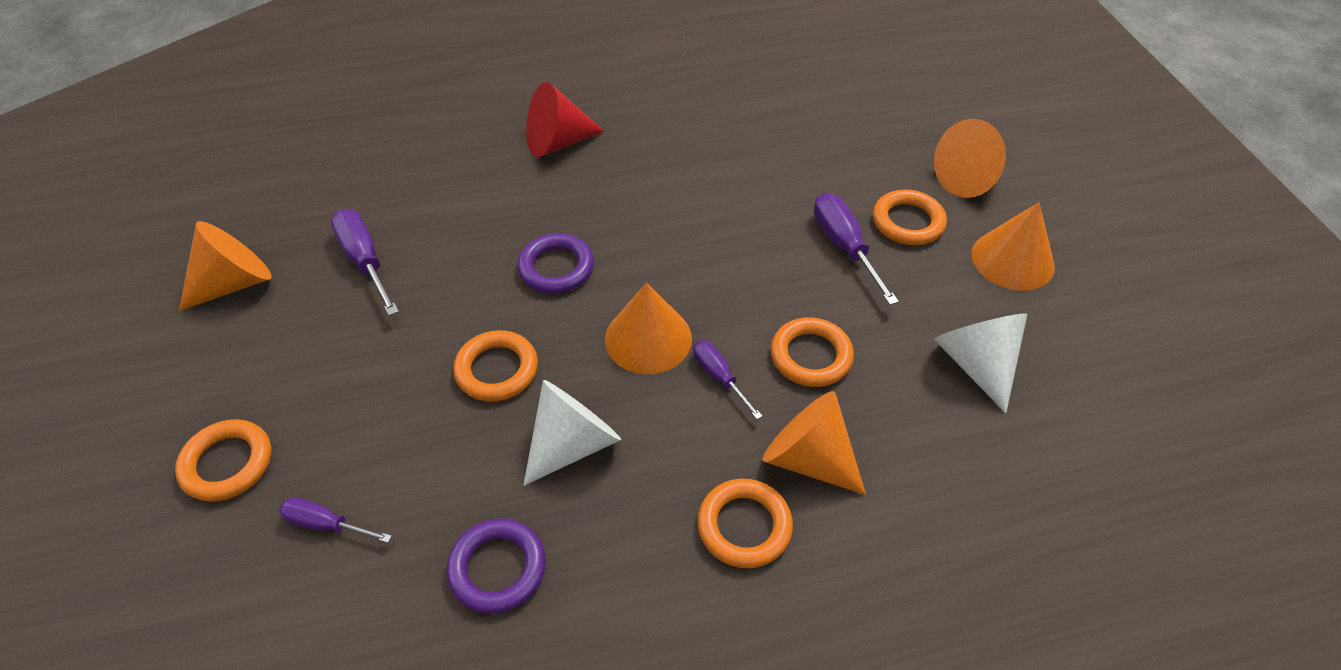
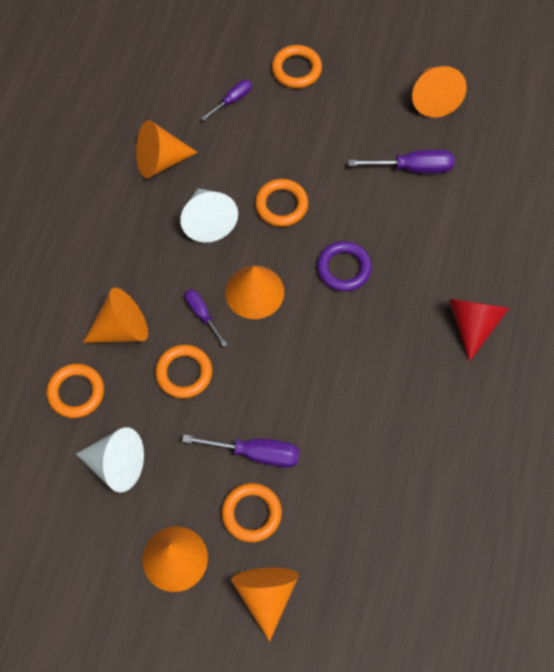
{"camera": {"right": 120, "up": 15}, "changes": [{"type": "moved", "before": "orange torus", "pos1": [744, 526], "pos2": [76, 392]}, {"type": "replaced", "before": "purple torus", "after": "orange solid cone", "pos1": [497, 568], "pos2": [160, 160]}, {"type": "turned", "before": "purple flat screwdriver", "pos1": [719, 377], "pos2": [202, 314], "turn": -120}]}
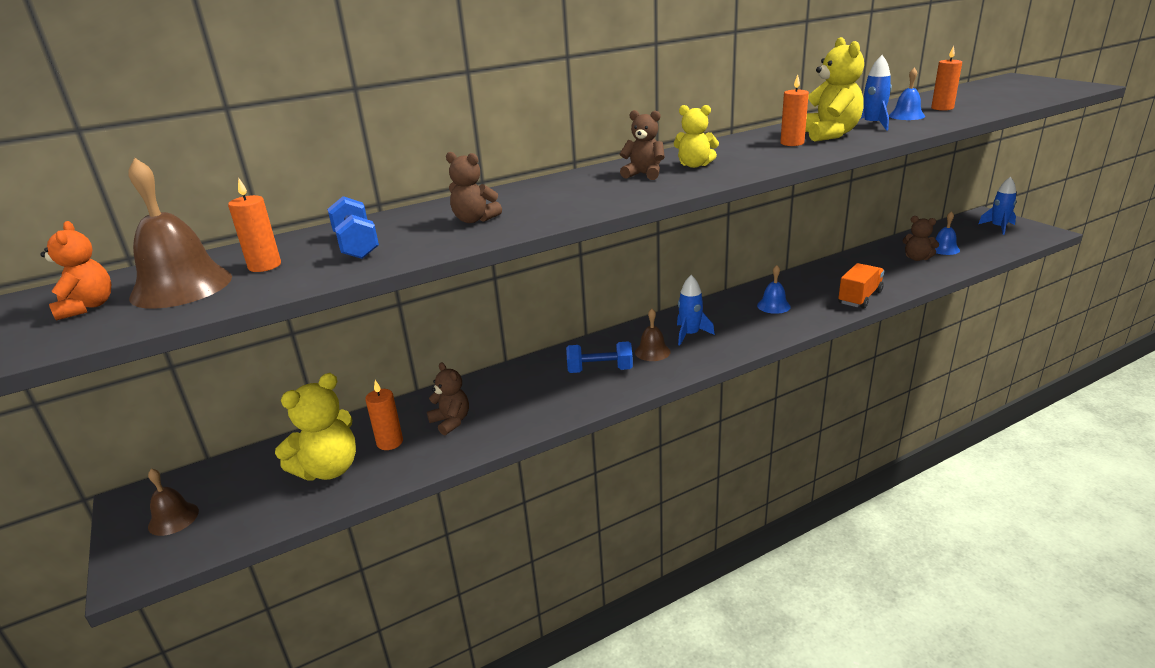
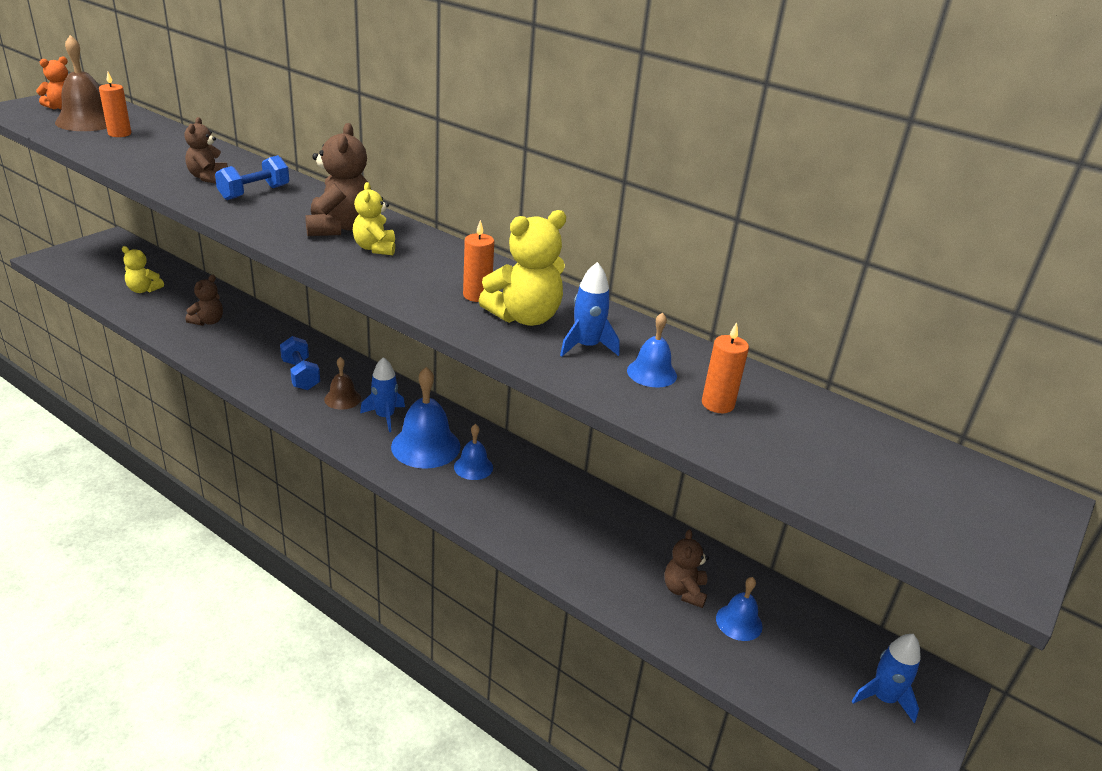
{"camera": {"right": 60, "up": 5}, "changes": [{"type": "resized", "before": "golden teddy bear", "pos1": [329, 469], "pos2": [143, 290], "scale": 0.62}, {"type": "moved", "before": "blue hand weight", "pos1": [356, 245], "pos2": [254, 193]}, {"type": "resized", "before": "dark brown teddy bear", "pos1": [644, 174], "pos2": [340, 227], "scale": 1.61}, {"type": "added", "after": "blue school bell", "pos2": [425, 446]}, {"type": "removed", "before": "dark brown school bell", "pos1": [173, 518]}, {"type": "removed", "before": "orange wax candle", "pos1": [390, 442]}, {"type": "removed", "before": "orange truck", "pos1": [860, 297]}]}
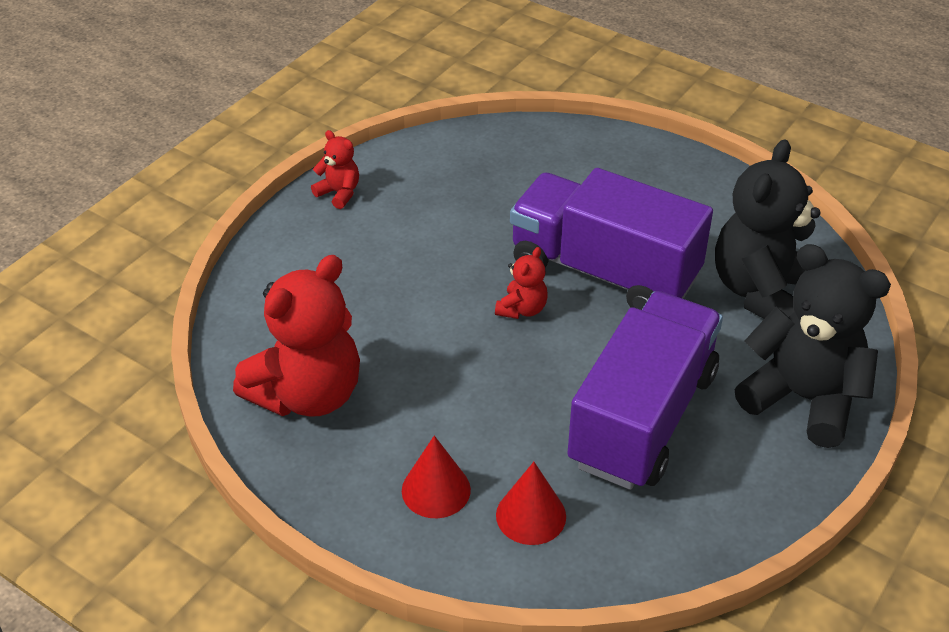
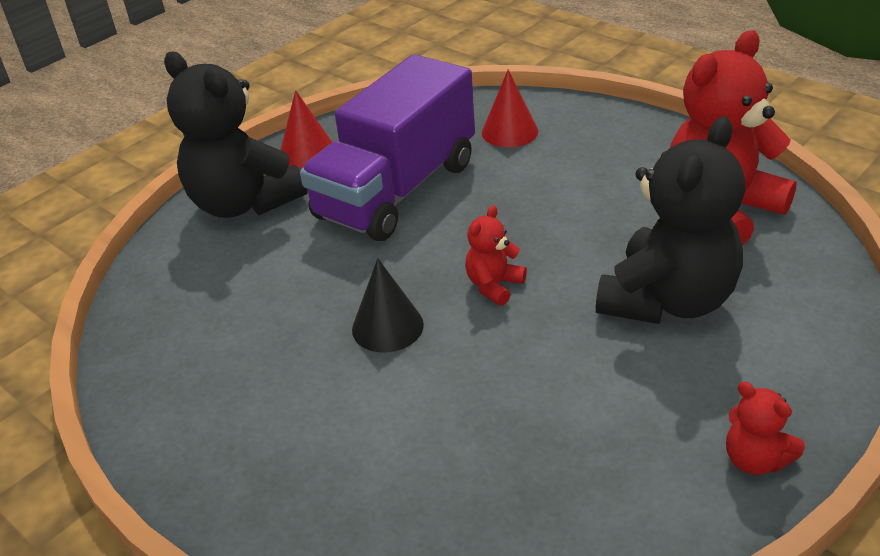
{"camera": {"right": -170, "up": -5}, "changes": [{"type": "moved", "before": "scarlet solid cone", "pos1": [436, 490], "pos2": [307, 152]}, {"type": "replaced", "before": "purple truck", "after": "jet-black solid cone", "pos1": [604, 271], "pos2": [387, 327]}, {"type": "moved", "before": "jet-black teddy bear", "pos1": [762, 292], "pos2": [667, 300]}]}
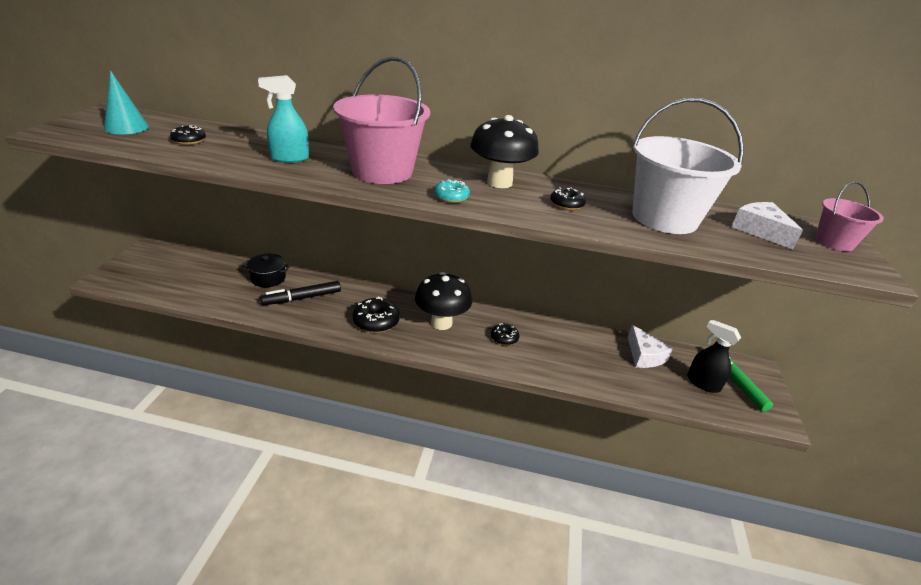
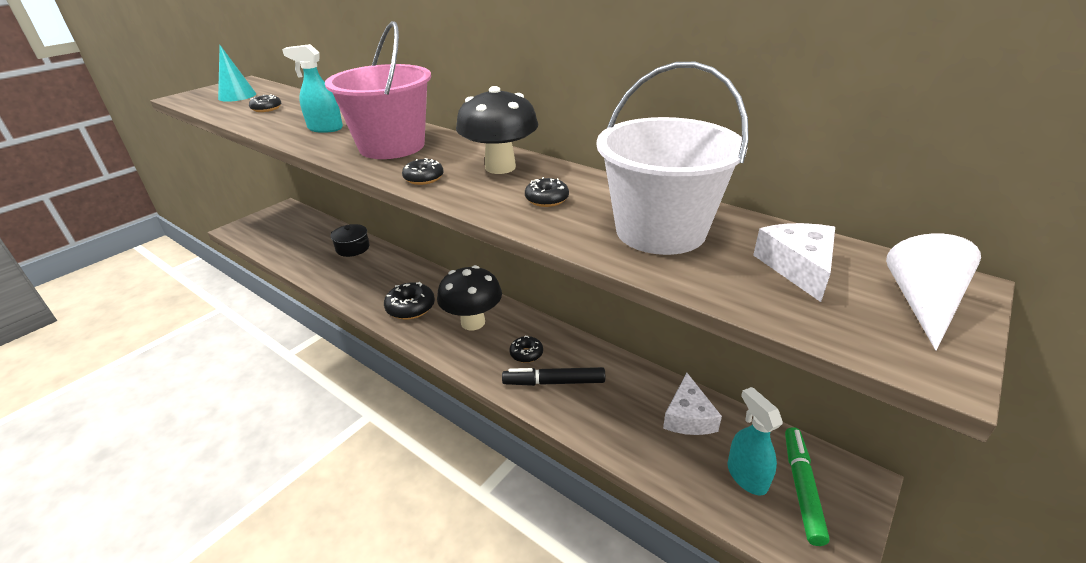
{"camera": {"right": 30, "up": 0}, "changes": [{"type": "recoloured", "before": "teal doughnut", "after": "jet-black doughnut", "pos1": [451, 197], "pos2": [424, 178]}, {"type": "moved", "before": "jet-black marker pen", "pos1": [302, 298], "pos2": [554, 382]}, {"type": "recoloured", "before": "jet-black spray cleaner", "after": "teal spray cleaner", "pos1": [703, 383], "pos2": [746, 476]}, {"type": "replaced", "before": "rose-pink pail", "after": "white solid cone", "pos1": [834, 242], "pos2": [922, 304]}]}
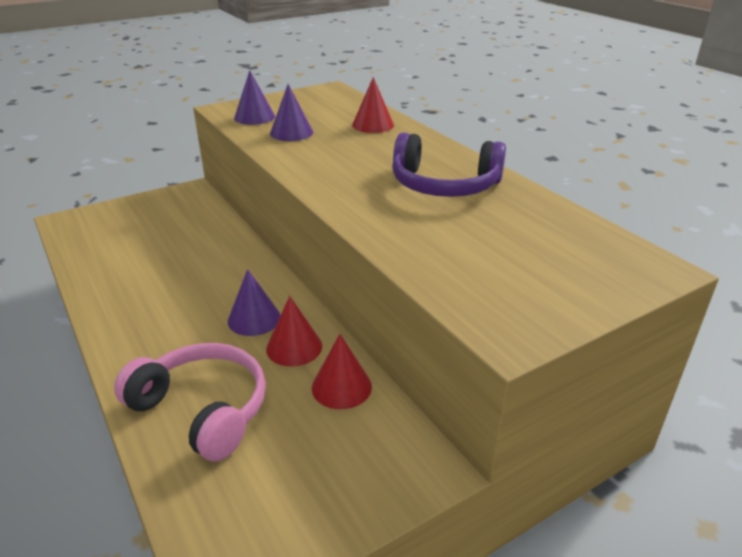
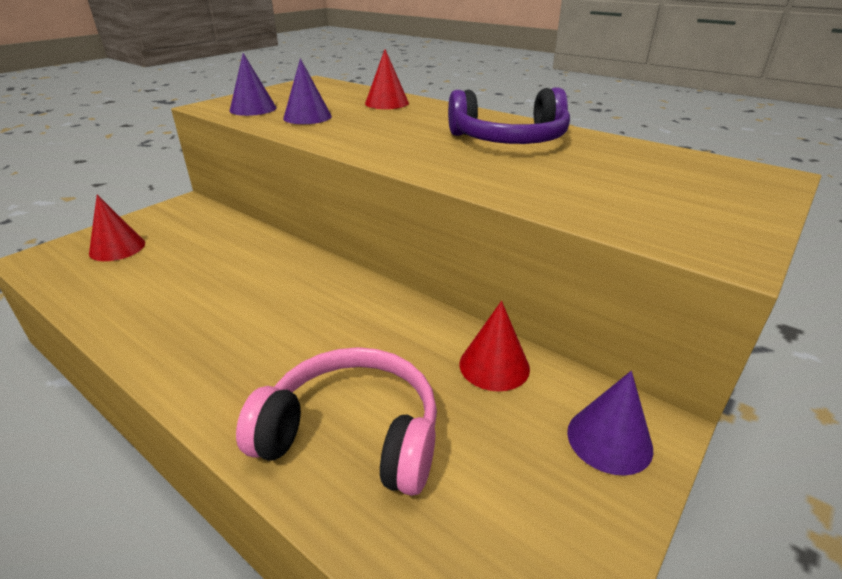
{"camera": {"right": -20, "up": 0}, "changes": [{"type": "moved", "before": "scarlet solid cone", "pos1": [294, 347], "pos2": [117, 248]}, {"type": "moved", "before": "purple solid cone", "pos1": [254, 319], "pos2": [609, 439]}]}
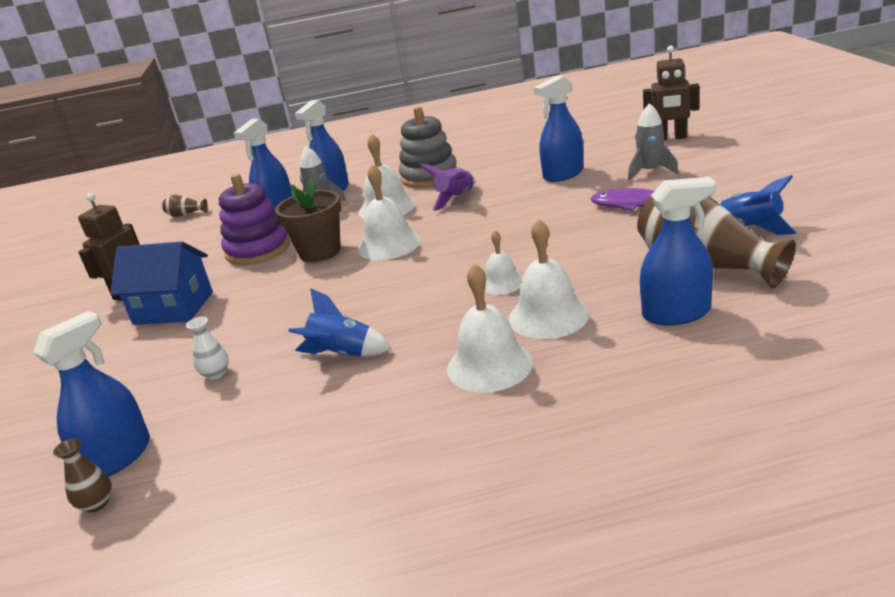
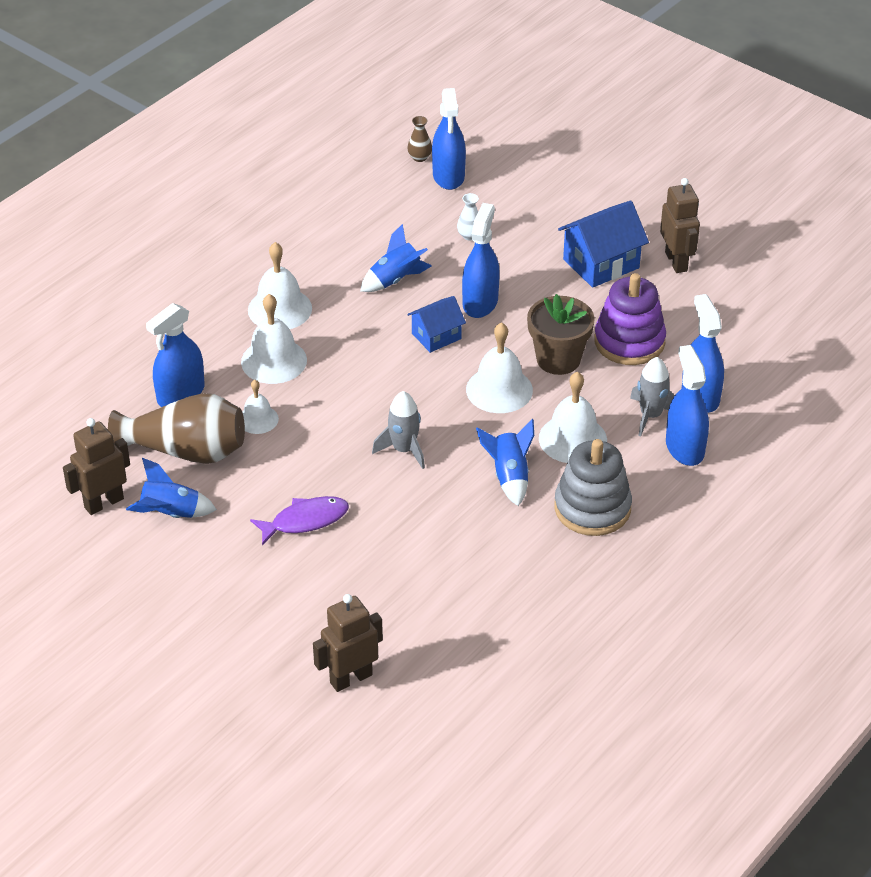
{"camera": {"right": 135, "up": 15}, "changes": [{"type": "added", "after": "dark brown robot", "pos2": [104, 503]}, {"type": "moved", "before": "white school bell", "pos1": [502, 283], "pos2": [258, 419]}, {"type": "moved", "before": "ash-grey rocket", "pos1": [650, 172], "pos2": [404, 450]}, {"type": "added", "after": "blue cottage", "pos2": [436, 336]}, {"type": "moved", "before": "blue spray cleaner", "pos1": [563, 174], "pos2": [480, 302]}, {"type": "recoloured", "before": "purple rocket", "after": "blue rocket", "pos1": [456, 199], "pos2": [509, 476]}, {"type": "removed", "before": "dark brown flower vase", "pos1": [186, 214]}]}
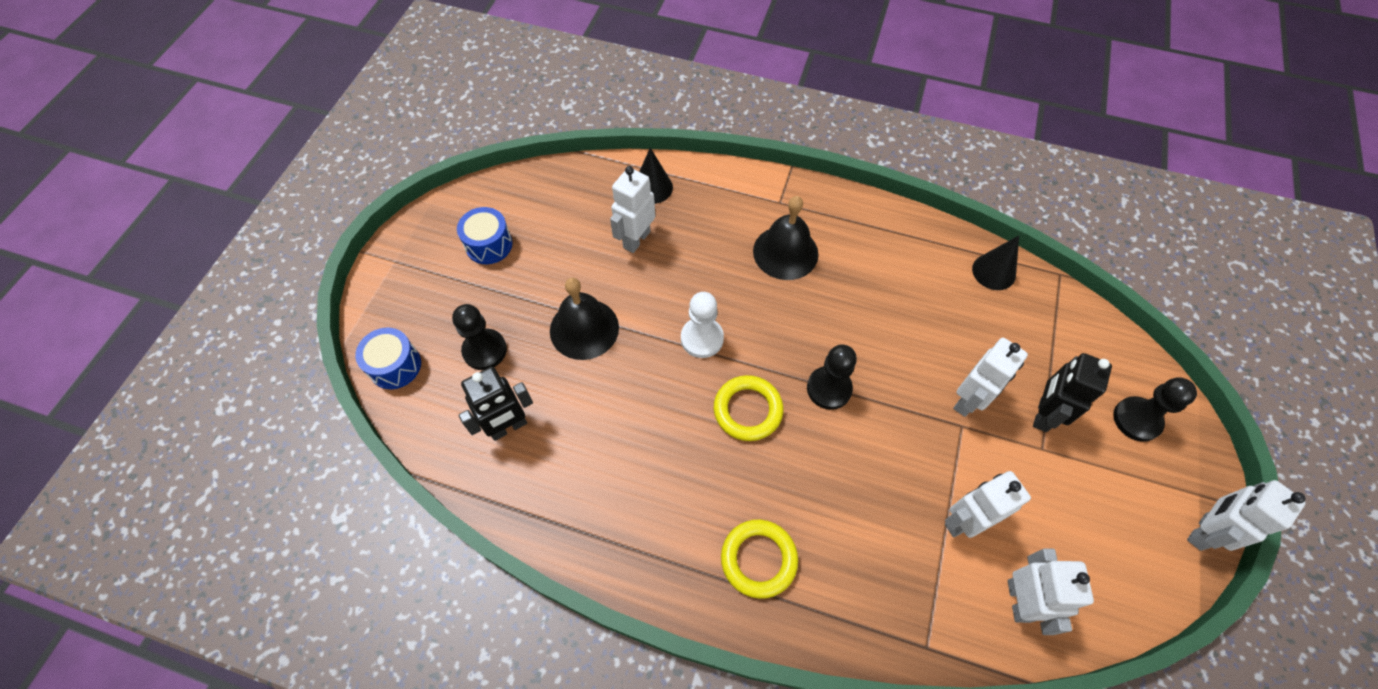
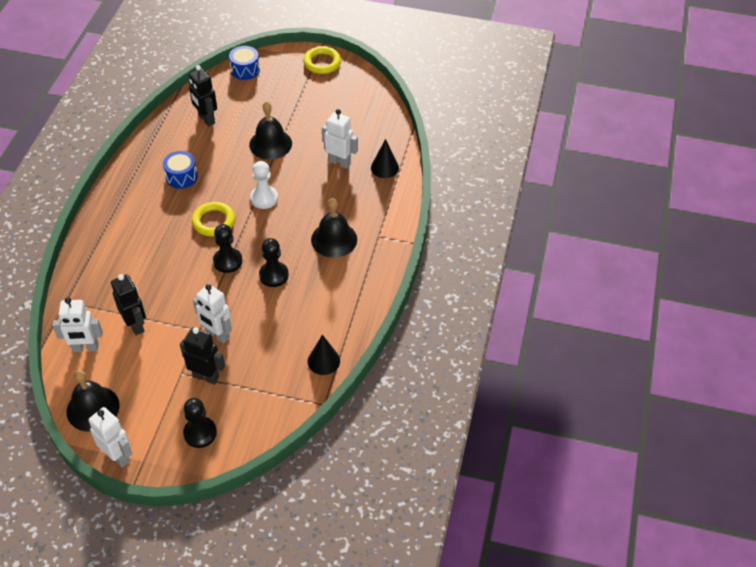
{"camera": {"right": 85, "up": -10}, "changes": [{"type": "added", "after": "jet-black school bell", "pos2": [93, 408]}, {"type": "recoloured", "before": "white robot", "after": "jet-black robot", "pos1": [963, 521], "pos2": [135, 325]}, {"type": "moved", "before": "blue drum", "pos1": [489, 245], "pos2": [181, 177]}, {"type": "moved", "before": "jet-black chess pawn", "pos1": [485, 350], "pos2": [273, 275]}, {"type": "moved", "before": "golden torus", "pos1": [758, 559], "pos2": [322, 63]}]}
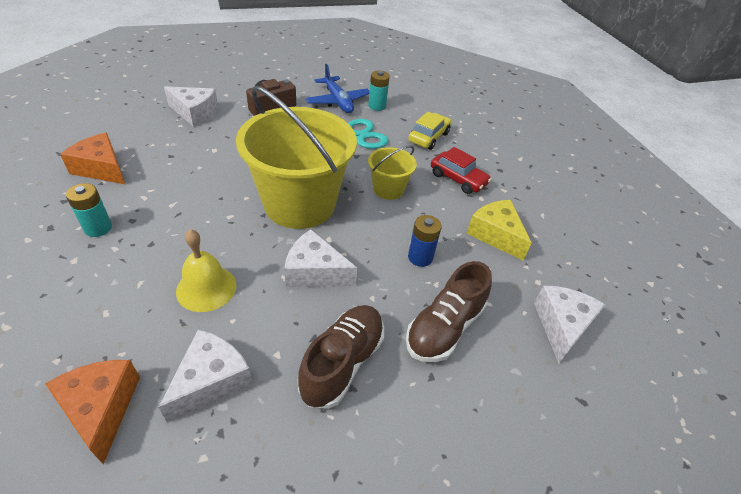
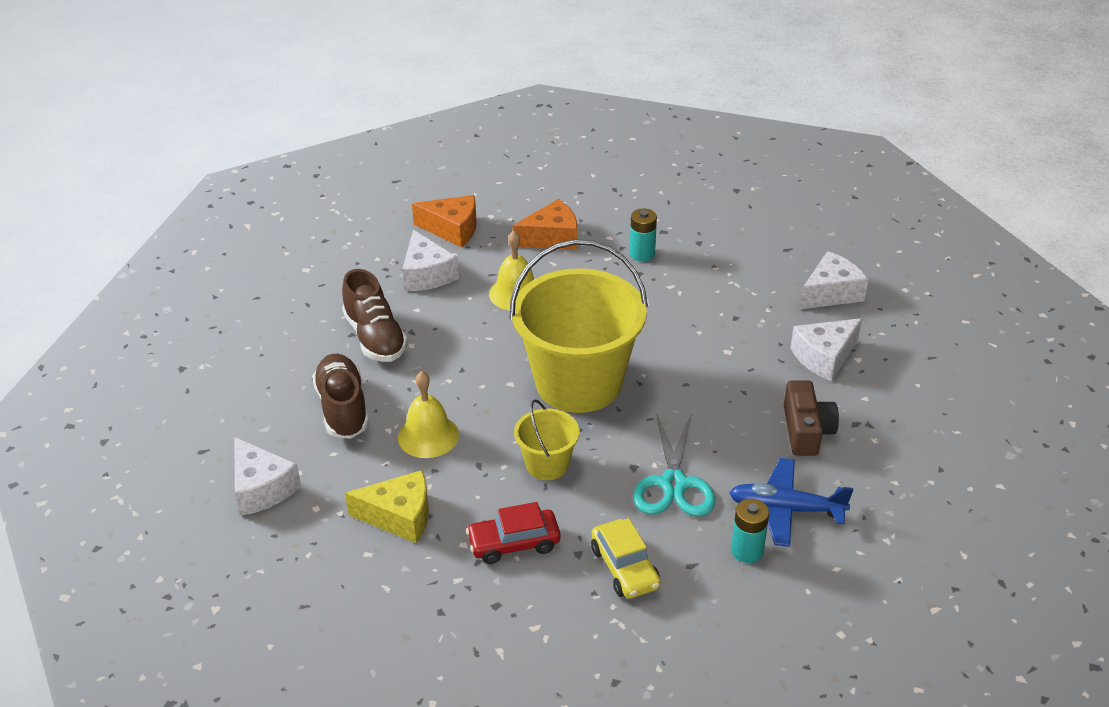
{"camera": {"right": 130, "up": -5}, "changes": [{"type": "replaced", "before": "blue AA battery", "after": "golden school bell", "pos1": [420, 257], "pos2": [428, 436]}, {"type": "moved", "before": "orange piece of cheese", "pos1": [101, 168], "pos2": [552, 238]}, {"type": "moved", "before": "white piece of cheese", "pos1": [315, 272], "pos2": [831, 293]}]}
